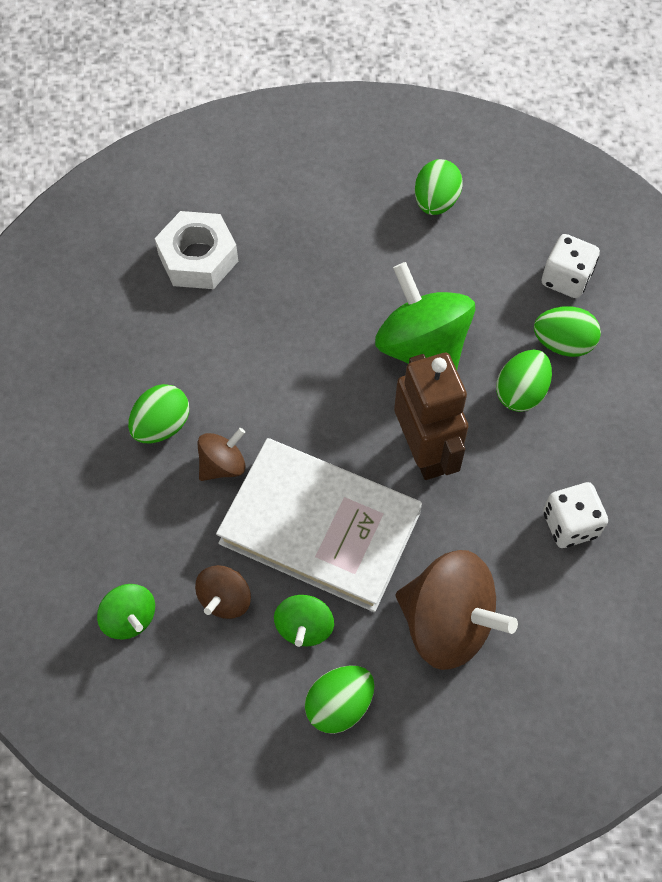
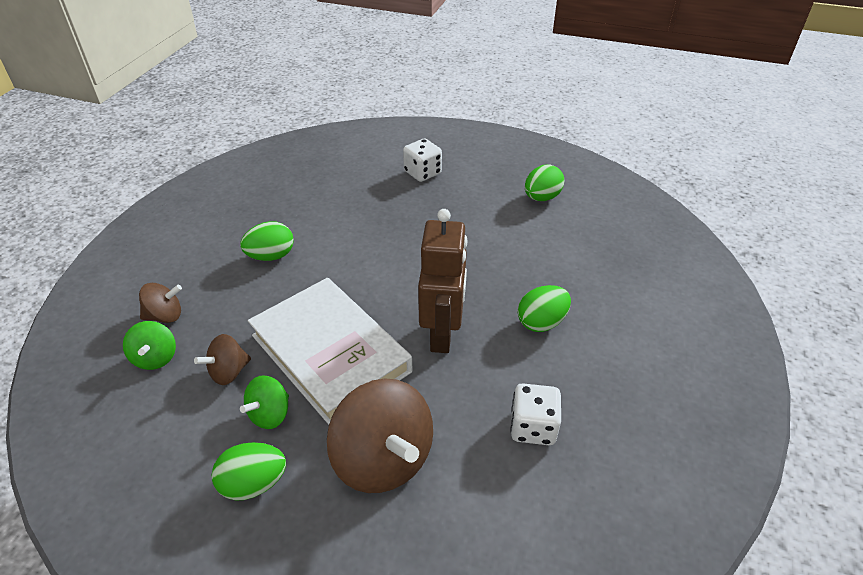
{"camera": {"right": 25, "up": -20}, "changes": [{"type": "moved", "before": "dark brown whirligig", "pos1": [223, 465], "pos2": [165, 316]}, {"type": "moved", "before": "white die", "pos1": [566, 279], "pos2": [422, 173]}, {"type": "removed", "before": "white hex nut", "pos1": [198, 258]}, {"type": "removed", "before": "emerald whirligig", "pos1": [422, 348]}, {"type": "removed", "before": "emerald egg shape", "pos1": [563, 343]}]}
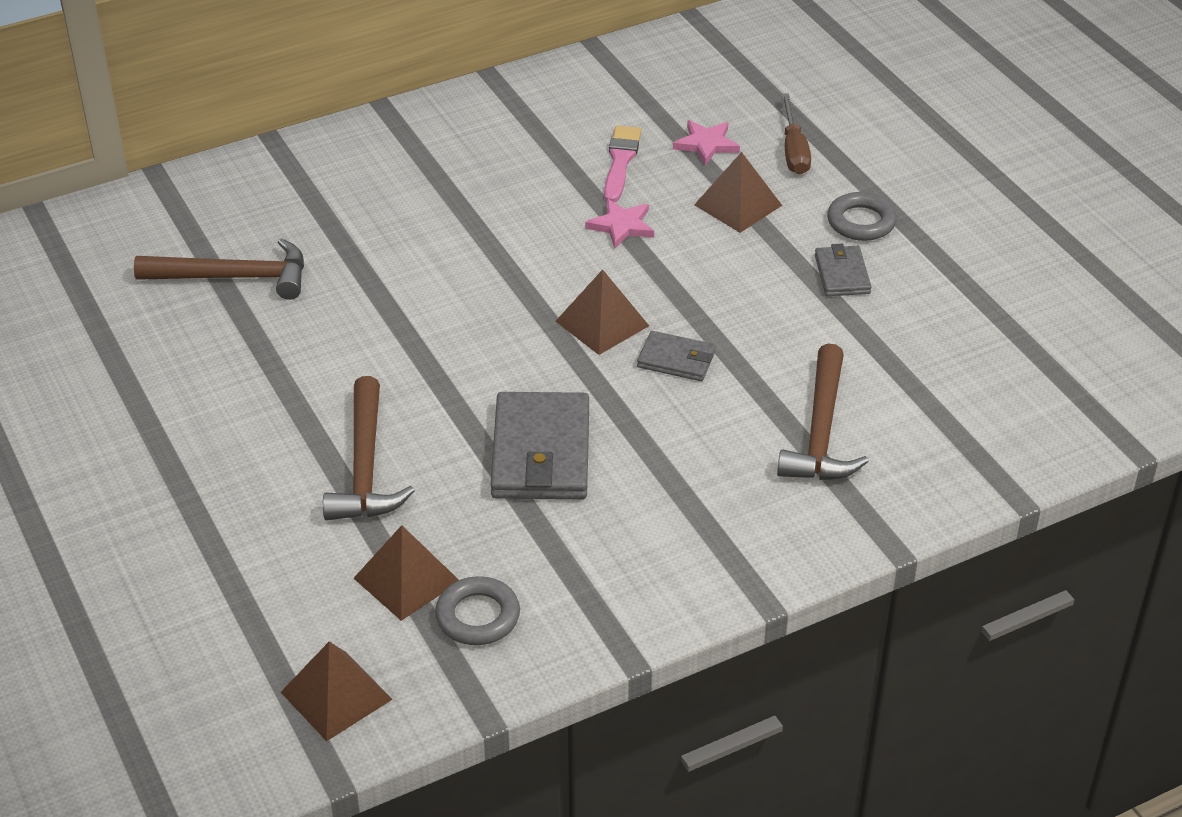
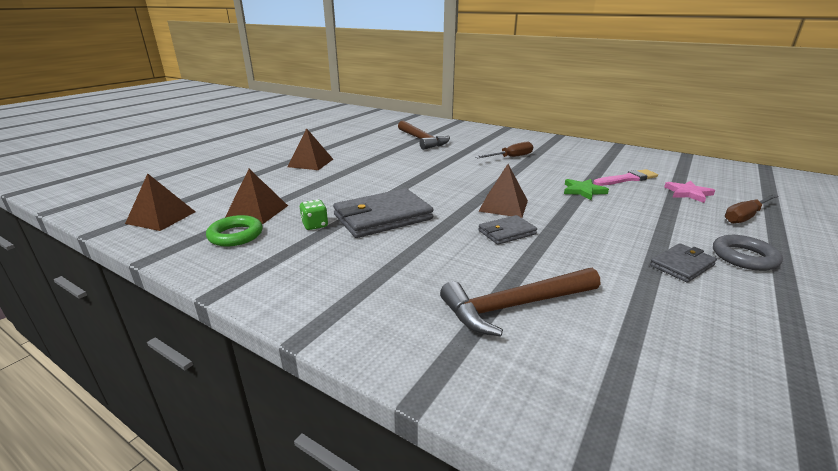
{"camera": {"right": 60, "up": -15}, "changes": [{"type": "recoloured", "before": "ash-grey torus", "after": "emerald torus", "pos1": [478, 616], "pos2": [235, 235]}, {"type": "moved", "before": "dark brown solid pyramid", "pos1": [738, 205], "pos2": [310, 163]}, {"type": "added", "after": "emerald die", "pos2": [315, 225]}, {"type": "added", "after": "dark brown flat screwdriver", "pos2": [510, 157]}, {"type": "turned", "before": "ash-grey wallet", "pos1": [676, 360], "pos2": [507, 232], "turn": 75}, {"type": "recoloured", "before": "rose-pink star shape", "after": "emerald star shape", "pos1": [621, 226], "pos2": [583, 191]}, {"type": "removed", "before": "dark brown claw hammer", "pos1": [365, 467]}]}
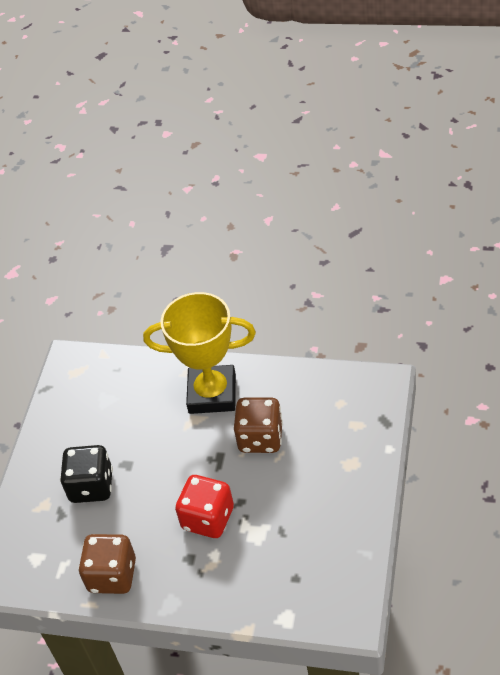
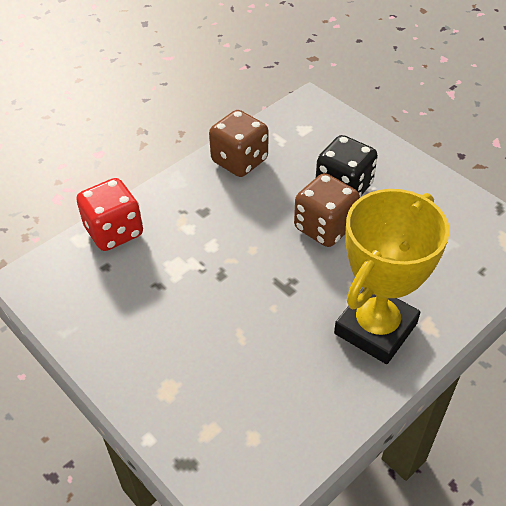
{"camera": {"right": 120, "up": 0}, "changes": [{"type": "moved", "before": "scarlet die", "pos1": [208, 518], "pos2": [114, 232]}, {"type": "moved", "before": "dark brown die", "pos1": [260, 438], "pos2": [324, 227]}]}
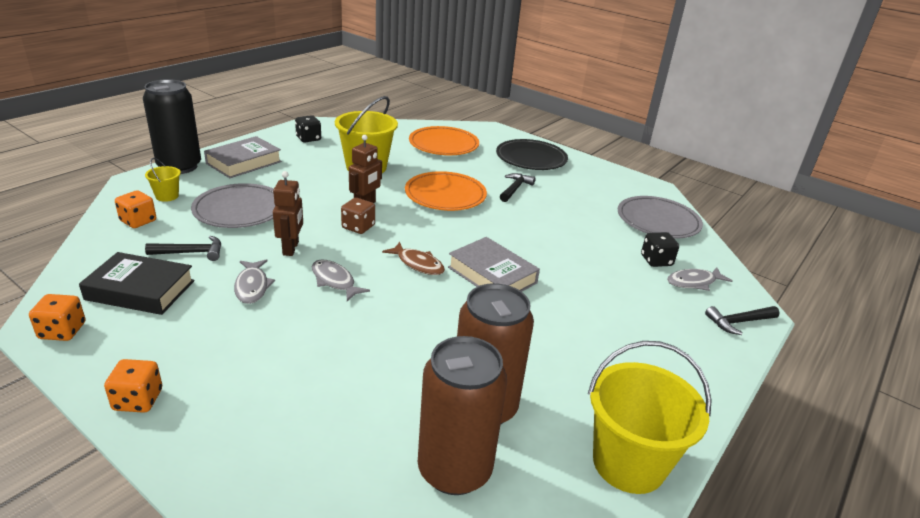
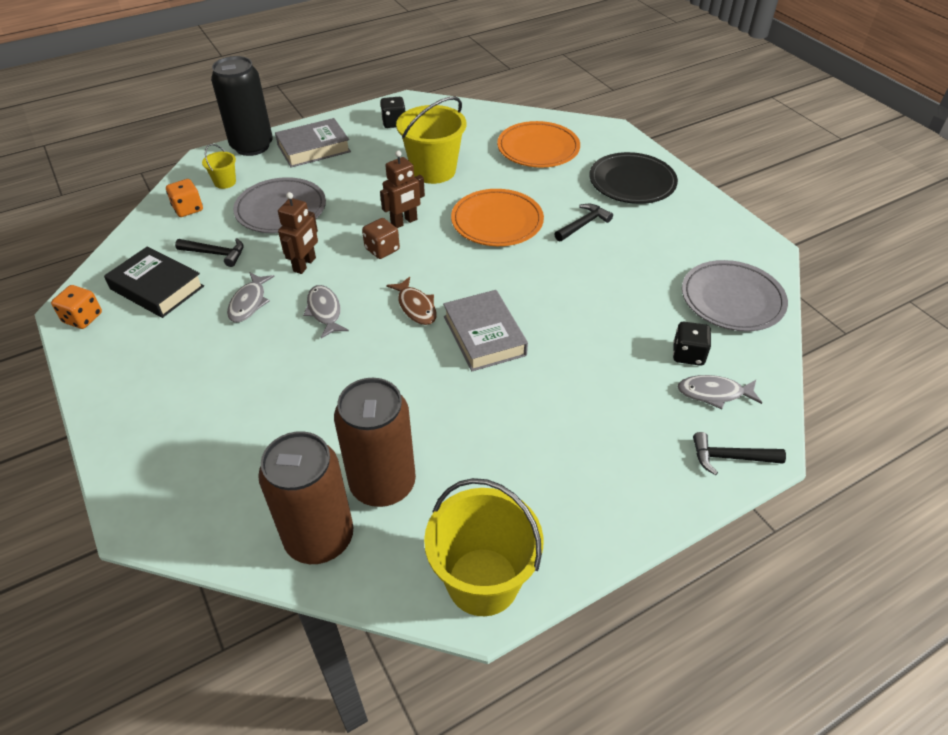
{"camera": {"right": 25, "up": 15}, "changes": [{"type": "removed", "before": "orange die", "pos1": [138, 400]}]}
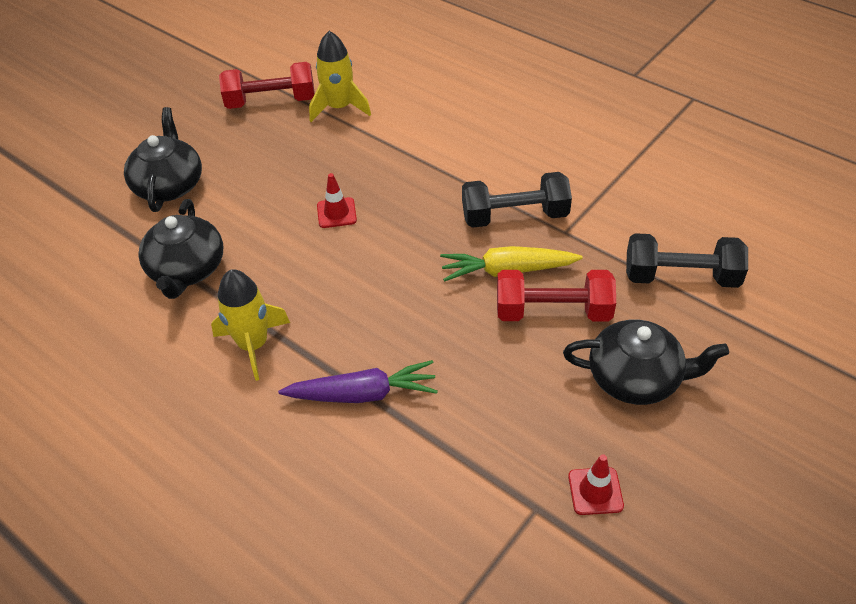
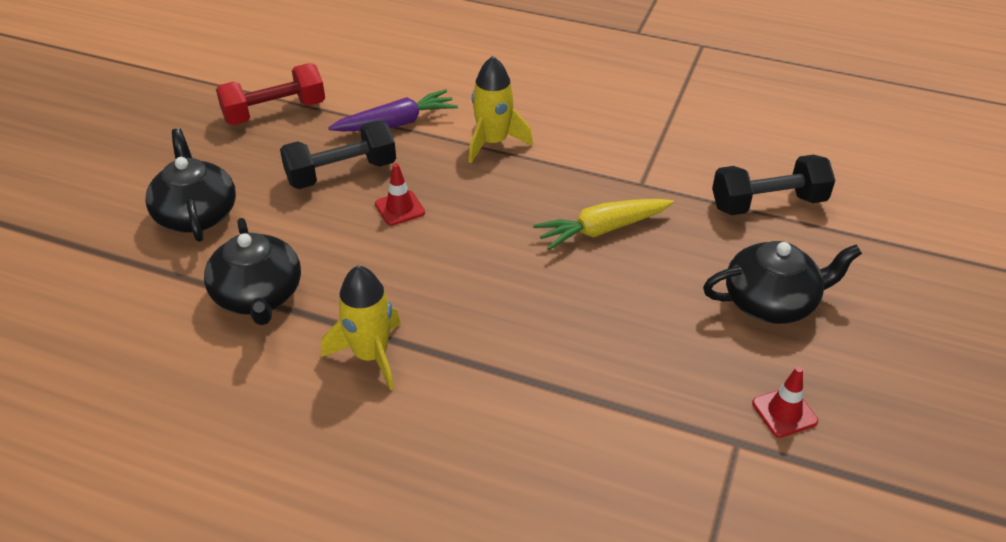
{"camera": {"right": -20, "up": -5}, "changes": [{"type": "moved", "before": "jet-black hand weight", "pos1": [515, 216], "pos2": [341, 173]}, {"type": "moved", "before": "purple carrot", "pos1": [363, 394], "pos2": [396, 123]}, {"type": "moved", "before": "golden rocket", "pos1": [339, 107], "pos2": [493, 142]}, {"type": "removed", "before": "scarlet hand weight", "pos1": [553, 312]}]}
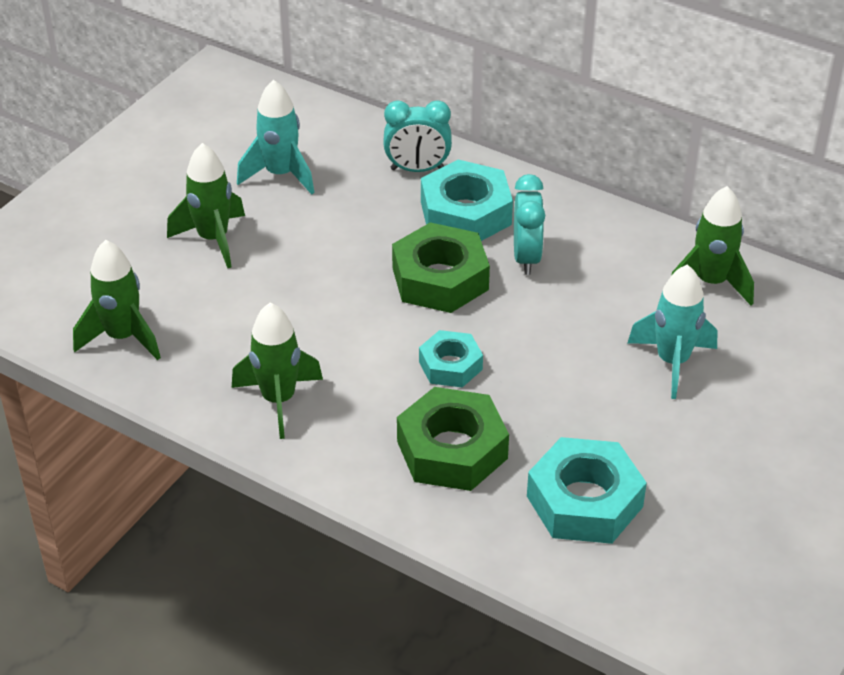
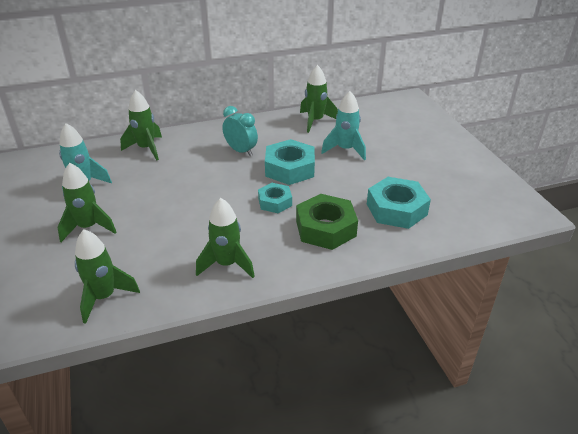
{"camera": {"right": -50, "up": -5}, "changes": [{"type": "replaced", "before": "teal alarm clock", "after": "emerald rocket", "pos1": [417, 169], "pos2": [146, 149]}, {"type": "moved", "before": "teal hex nut", "pos1": [465, 213], "pos2": [289, 168]}, {"type": "removed", "before": "emerald hex nut", "pos1": [440, 279]}]}
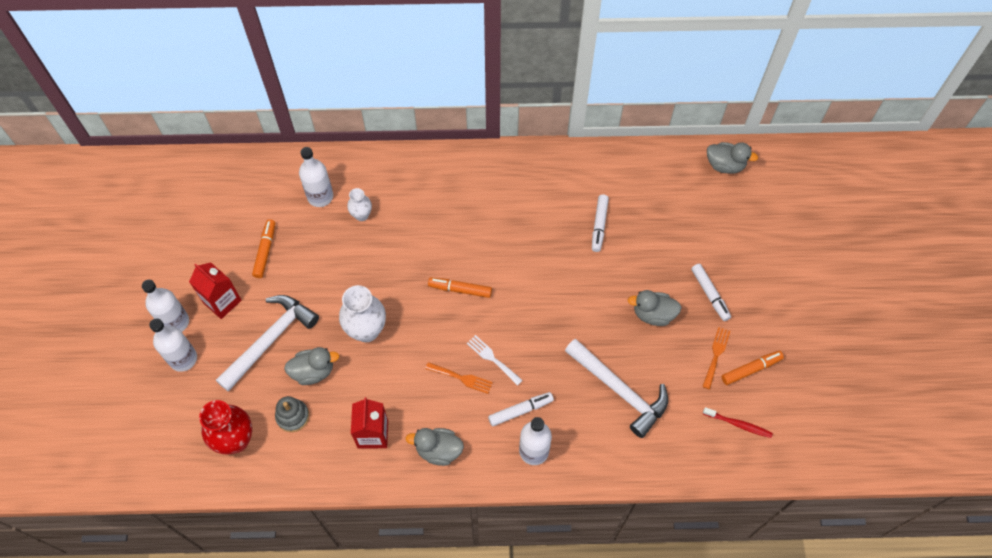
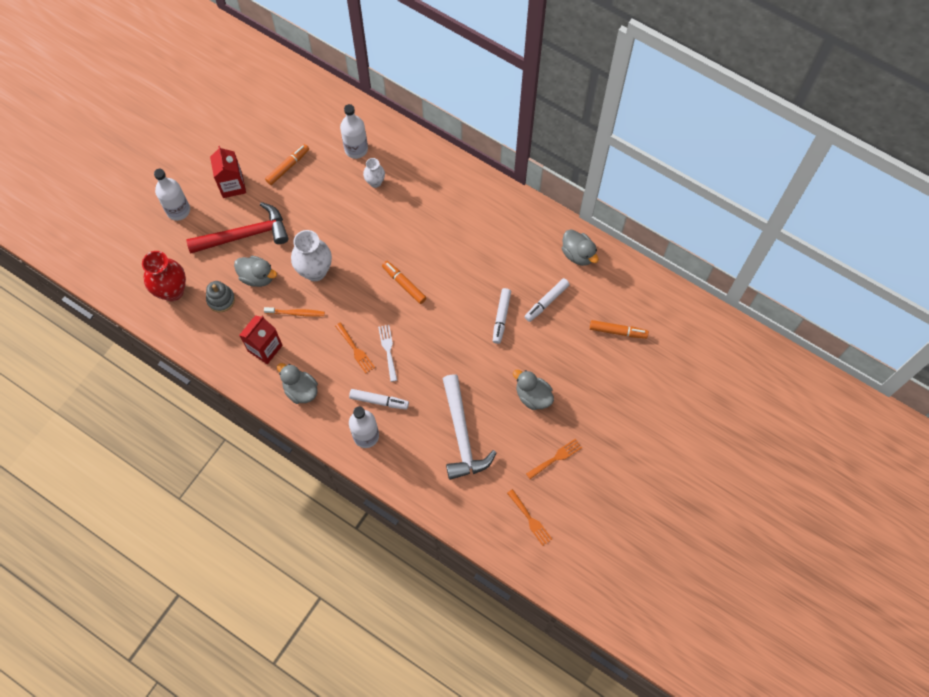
{"camera": {"right": 35, "up": 5}, "changes": [{"type": "recoloured", "before": "white claw hammer", "after": "scarlet claw hammer", "pos1": [270, 340], "pos2": [244, 235]}, {"type": "added", "after": "orange dental brush", "pos2": [296, 313]}, {"type": "moved", "before": "white marker pen", "pos1": [710, 294], "pos2": [501, 317]}, {"type": "replaced", "before": "scarlet dental brush", "after": "orange table fork", "pos1": [738, 424], "pos2": [530, 519]}, {"type": "moved", "before": "ash-grey rubber duck", "pos1": [725, 165], "pos2": [578, 254]}, {"type": "moved", "before": "orange marker pen", "pos1": [751, 369], "pos2": [618, 331]}, {"type": "removed", "before": "white flask", "pos1": [175, 322]}]}
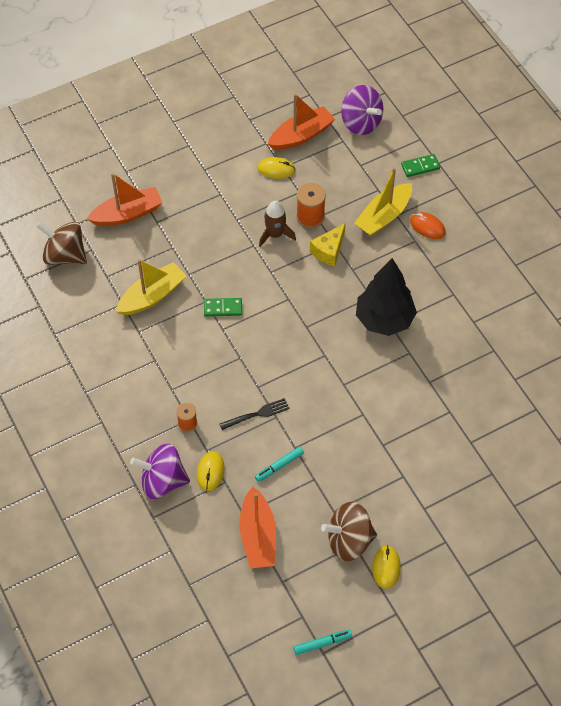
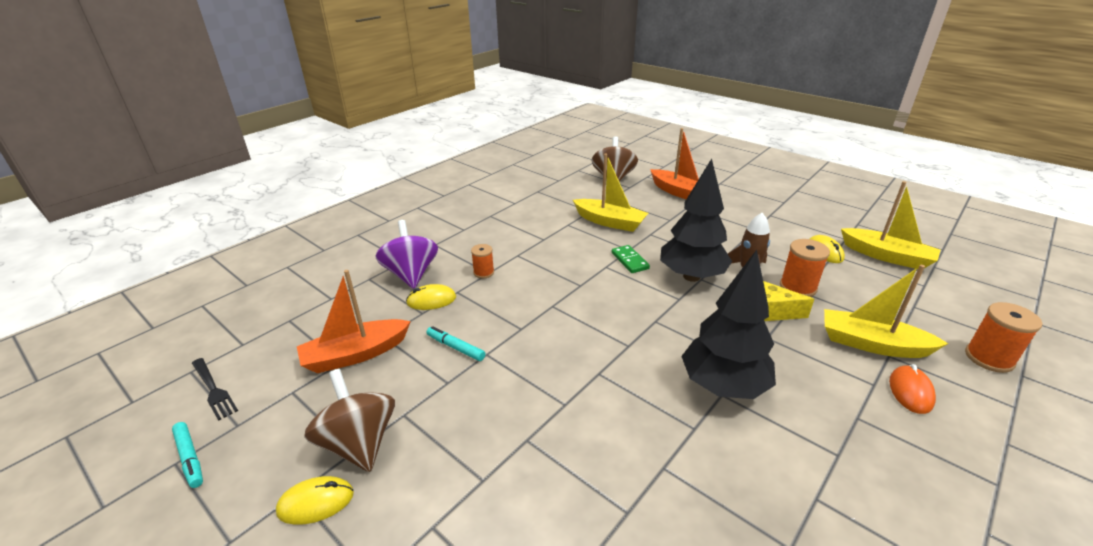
{"camera": {"right": 70, "up": -25}, "changes": [{"type": "moved", "before": "jet-black table fork", "pos1": [257, 414], "pos2": [213, 390]}, {"type": "added", "after": "jet-black tree", "pos2": [691, 276]}, {"type": "recoloured", "before": "orange toy boat", "after": "golden toy boat", "pos1": [301, 135], "pos2": [886, 256]}, {"type": "replaced", "before": "emerald domino", "after": "orange reel of thread", "pos1": [420, 166], "pos2": [989, 358]}, {"type": "removed", "before": "purple whirligig", "pos1": [361, 123]}]}
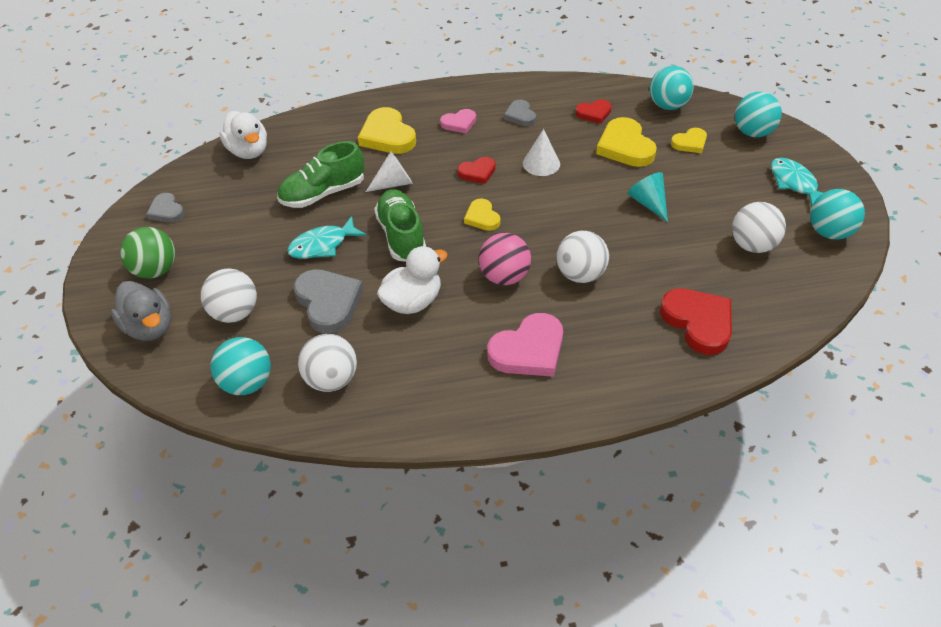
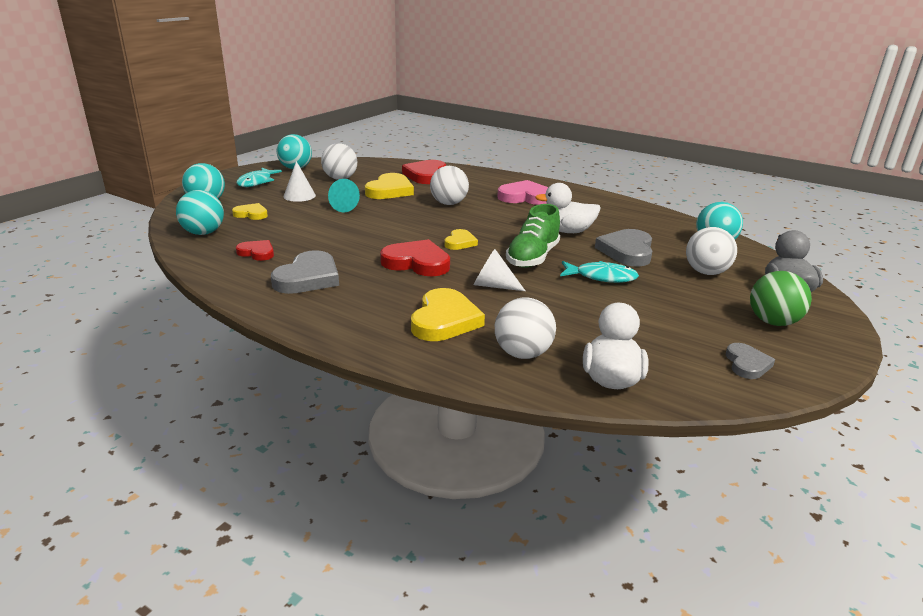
{"camera": {"right": -140, "up": -20}, "changes": [{"type": "resized", "before": "ash-grey heart shape", "pos1": [520, 115], "pos2": [308, 278], "scale": 1.74}, {"type": "moved", "before": "white solid cone", "pos1": [541, 163], "pos2": [299, 196]}, {"type": "moved", "before": "golden heart shape", "pos1": [625, 147], "pos2": [390, 190]}, {"type": "resized", "before": "scarlet heart shape", "pos1": [477, 172], "pos2": [417, 263], "scale": 1.74}, {"type": "moved", "before": "white play ball", "pos1": [331, 379], "pos2": [522, 353]}, {"type": "removed", "before": "emerald lace-up shoe", "pos1": [323, 193]}, {"type": "removed", "before": "rose-pink heart shape", "pos1": [459, 123]}, {"type": "removed", "before": "rose-pink play ball", "pos1": [504, 277]}]}
